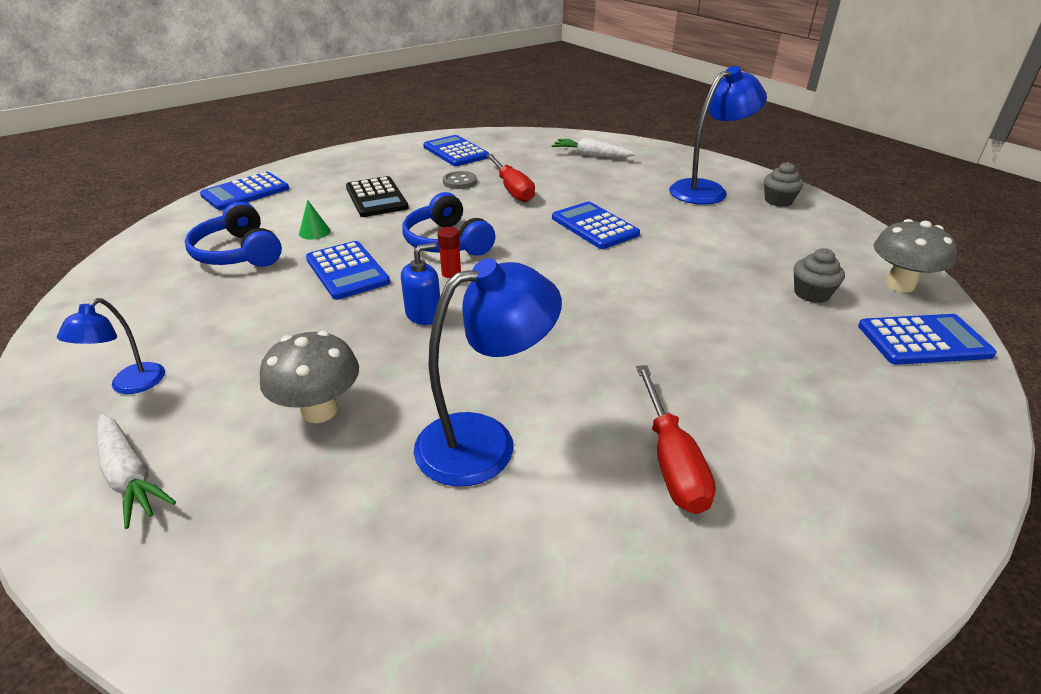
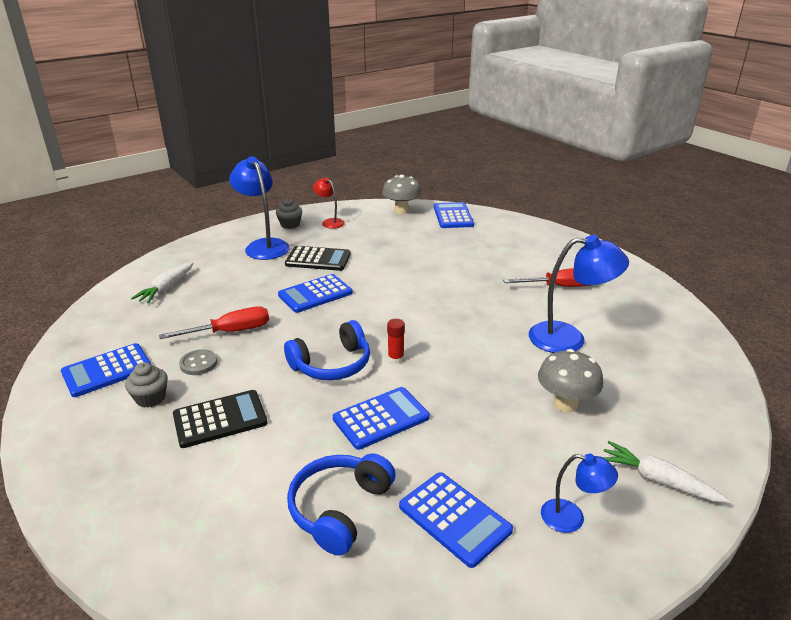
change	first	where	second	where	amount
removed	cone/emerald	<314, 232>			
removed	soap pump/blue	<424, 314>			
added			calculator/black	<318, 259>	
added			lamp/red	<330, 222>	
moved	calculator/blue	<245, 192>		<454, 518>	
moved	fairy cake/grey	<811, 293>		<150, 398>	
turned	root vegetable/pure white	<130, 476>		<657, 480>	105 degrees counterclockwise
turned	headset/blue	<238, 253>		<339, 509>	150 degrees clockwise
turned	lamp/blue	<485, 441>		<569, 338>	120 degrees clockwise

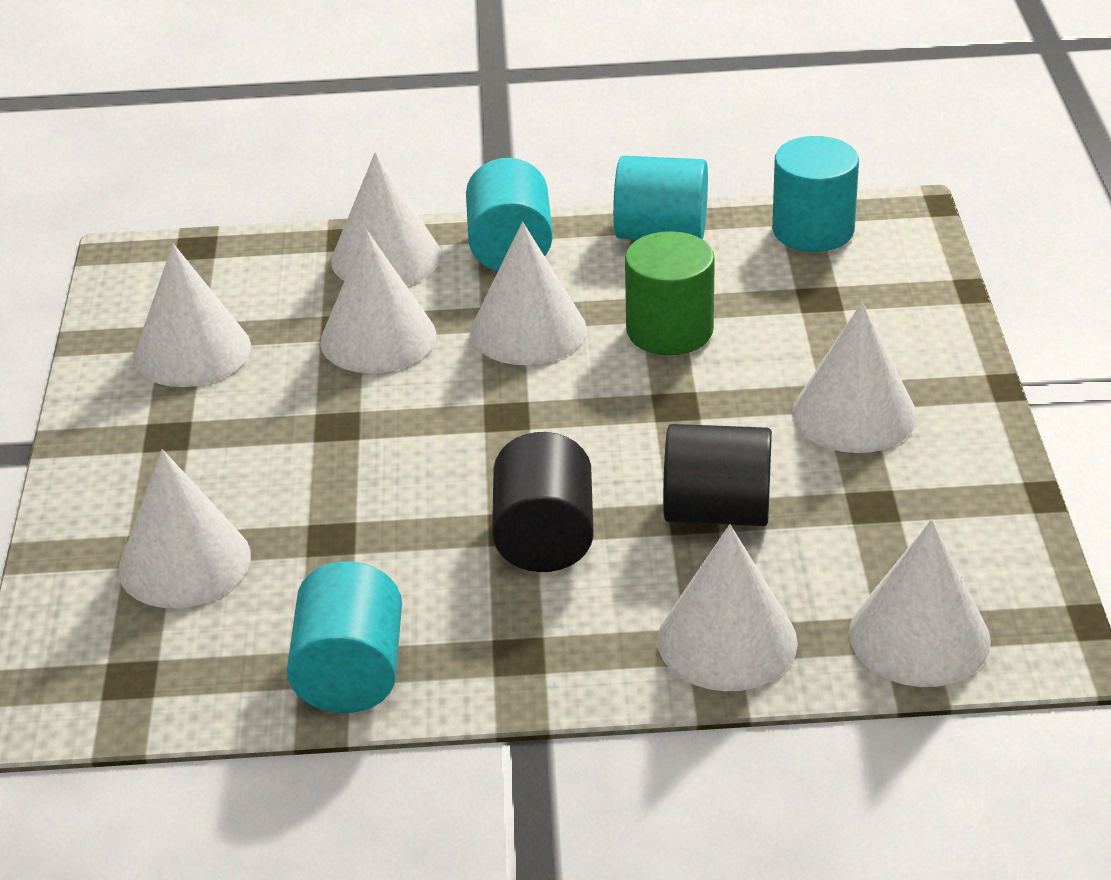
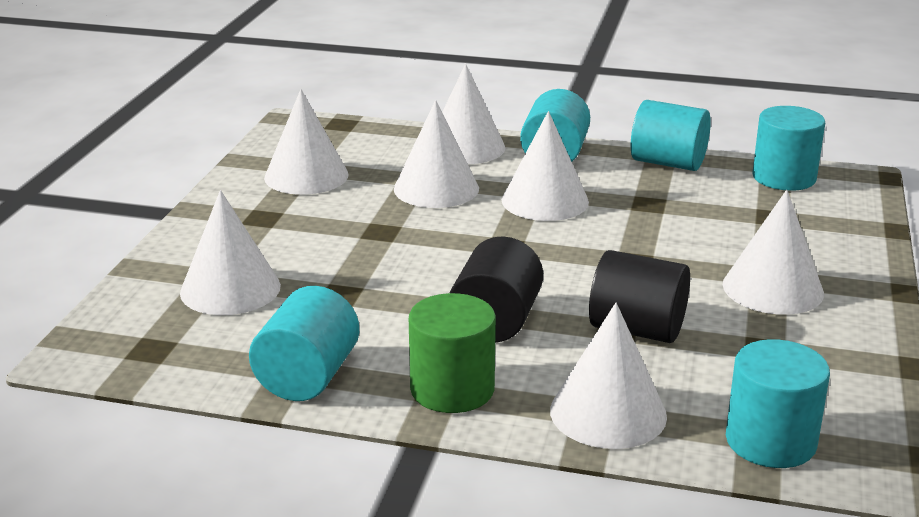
change	first	where	second	where	amount
moved	cylinder shape/emerald	<669, 330>		<452, 389>	
replaced	cone/pure white	<919, 636>	cylinder shape/aqua	<770, 441>	

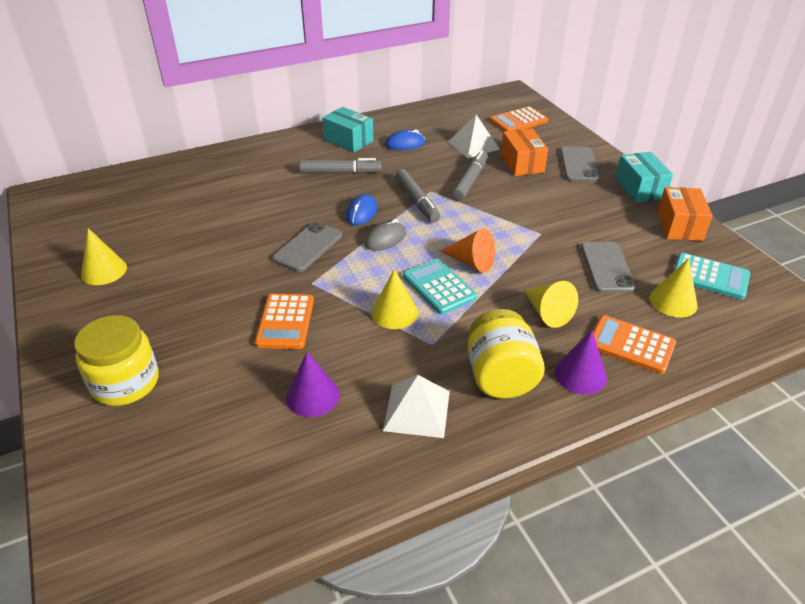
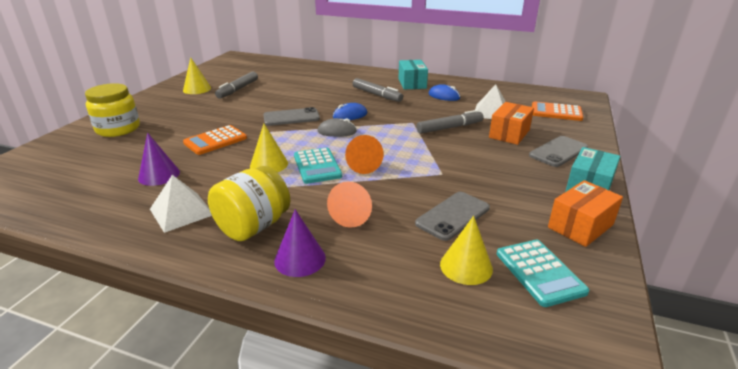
change	first	where	second	where	amount
removed	calculator/orange	<631, 345>			
moved	marker pen/grey	<417, 201>		<238, 89>	
recoloured	cone/golden	<547, 313>	cone/orange	<353, 215>	
turned	calculator/aqua	<439, 287>		<317, 166>	150 degrees clockwise

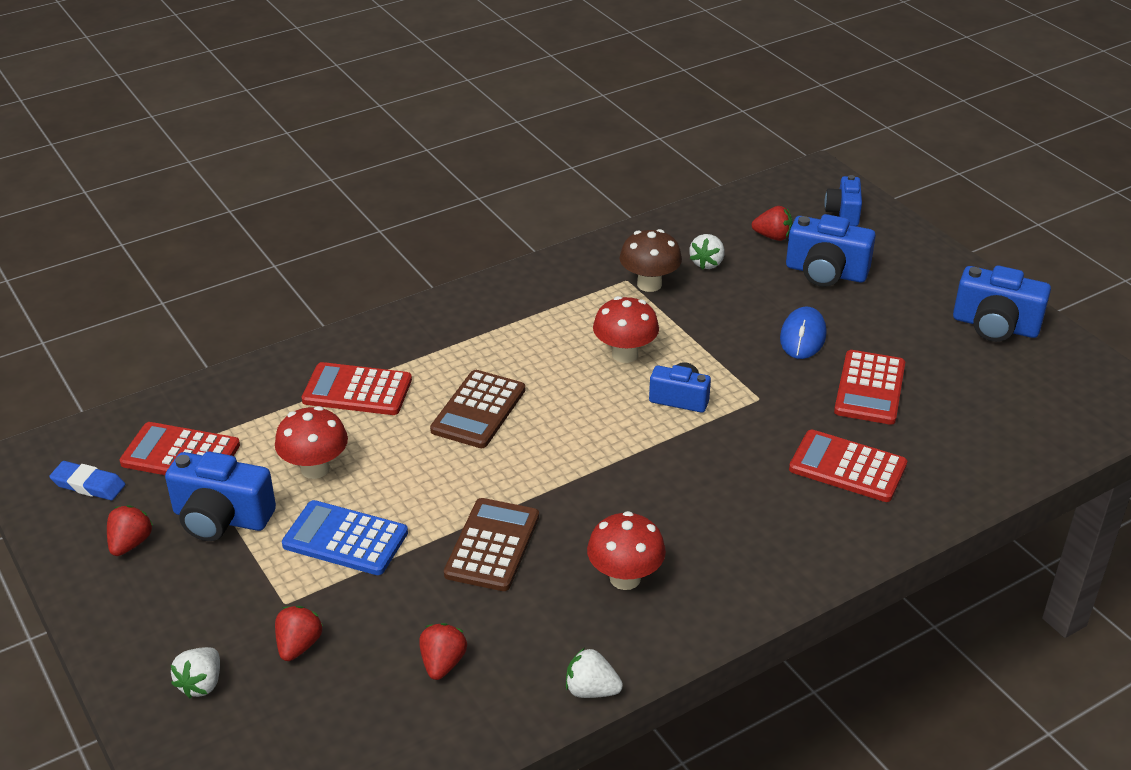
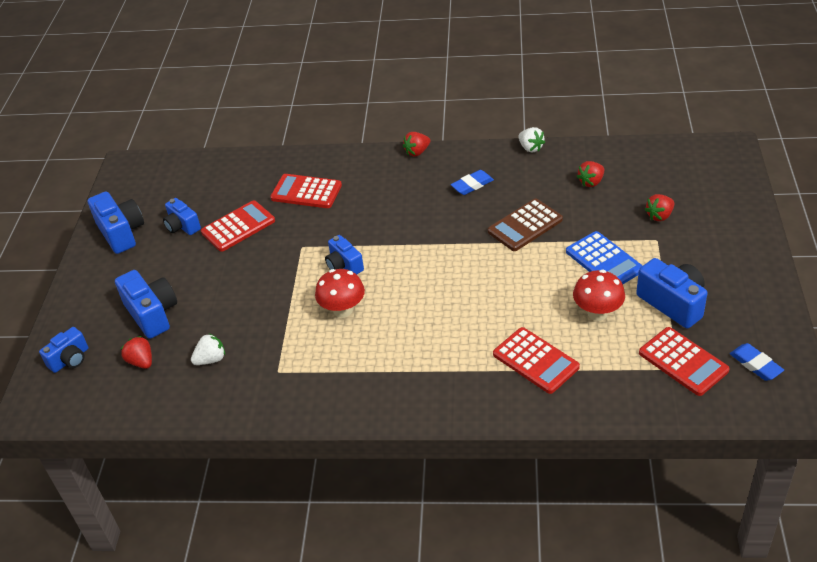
change	first	where	second	where	amount
removed	berry/pure white	<201, 684>			
removed	calculator/dark brown	<478, 410>			
removed	toadstool/dark brown	<649, 284>			
removed	PC mouse/blue	<802, 337>			
added			photo camera/blue	<182, 226>	
moved	berry/red	<130, 543>		<417, 152>	
replaced	toadstool/red	<625, 578>	pencil eraser/blue	<472, 185>	
turned	calculator/red	<847, 467>		<306, 192>	135 degrees clockwise

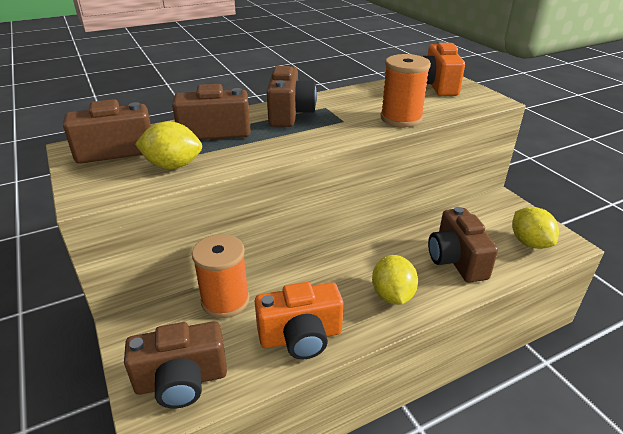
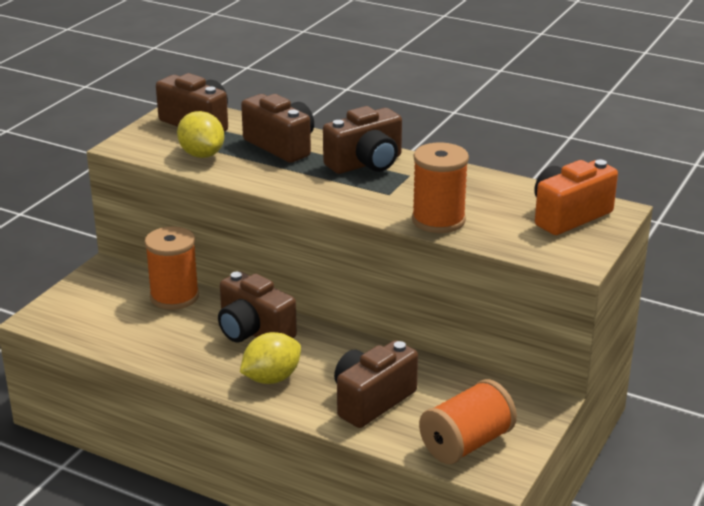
change	first	where	second	where	amount
removed	photo camera/orange	<301, 337>			
moved	photo camera/dark brown	<181, 380>		<253, 331>	
replaced	citrus fruit/golden	<529, 242>	spool/orange	<466, 443>	

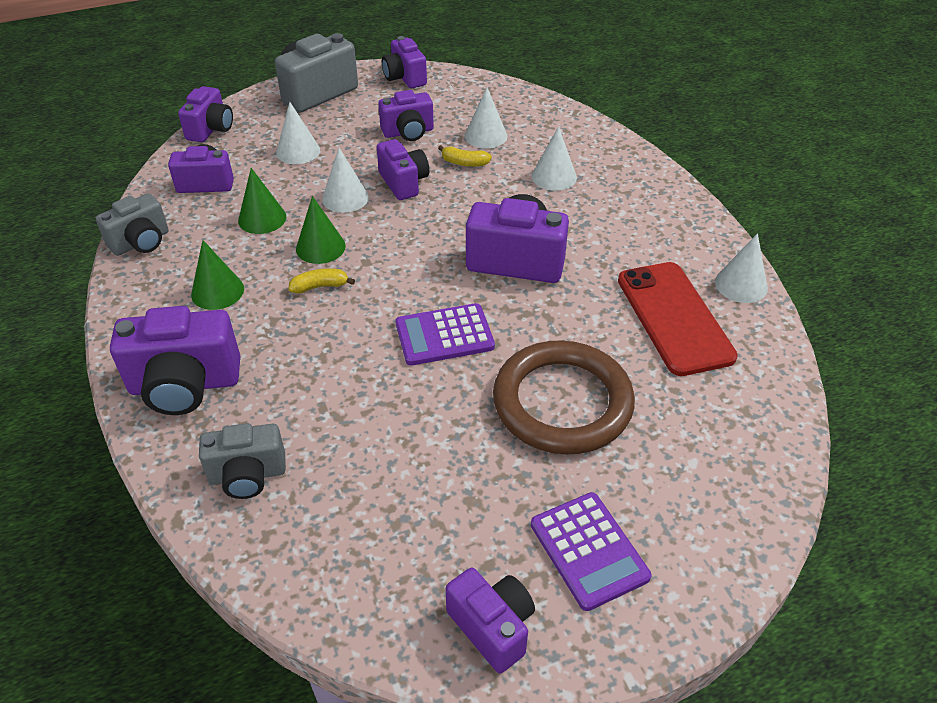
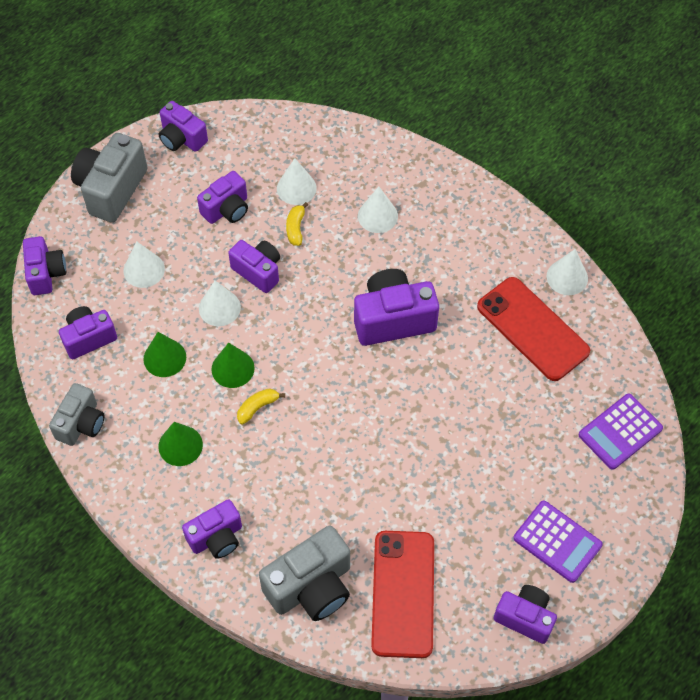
change	first	where	second	where	amount
removed	hoop/dark brown	<562, 402>			
added			smartphone/red	<403, 593>	
moved	calculator/violet	<444, 335>		<620, 432>	
turned	banana fruit/golden	<464, 163>		<296, 228>	105 degrees clockwise
resized	photo camera/violet	<185, 385>		<217, 537>	x0.64
resized	photo camera/grey	<248, 475>		<311, 586>	x1.56

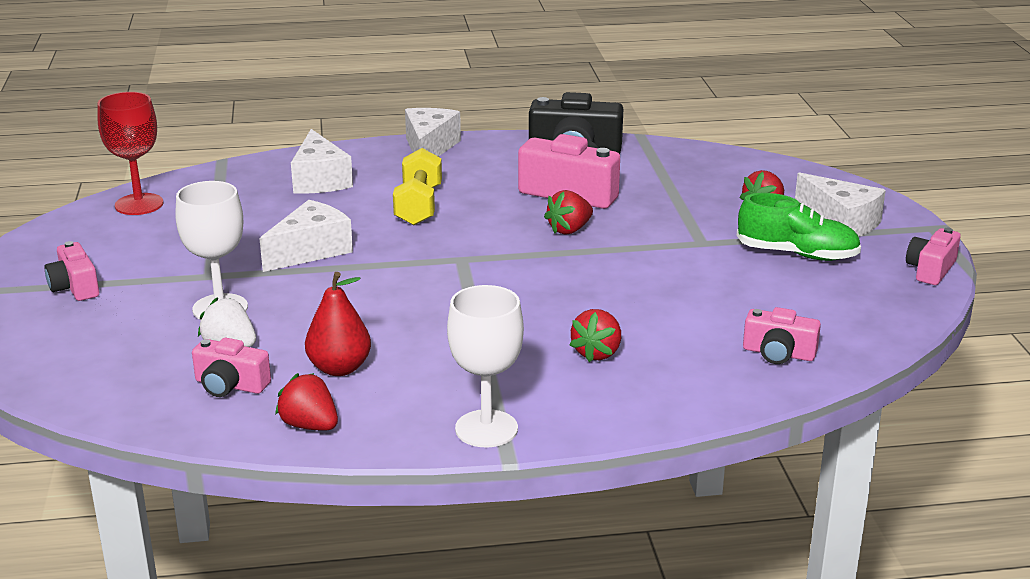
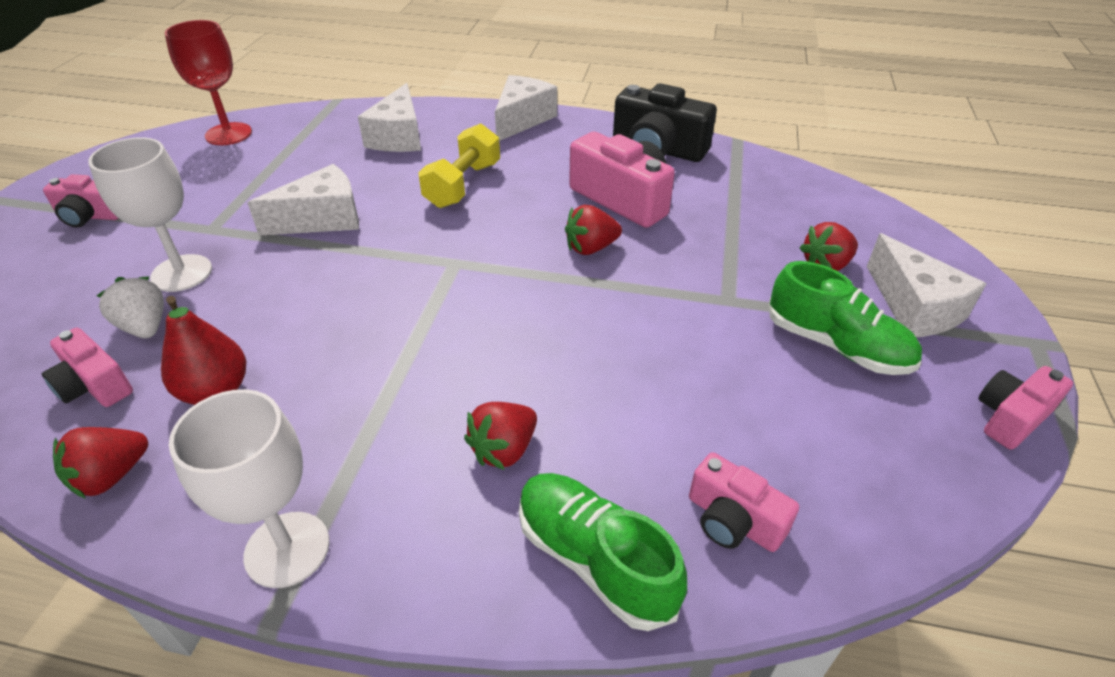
change	first	where	second	where	amount
added			sneaker/emerald	<594, 559>	
turned	photo camera/rosy	<75, 287>		<90, 216>	75 degrees counterclockwise
turned	berry/red	<309, 425>		<111, 476>	105 degrees counterclockwise

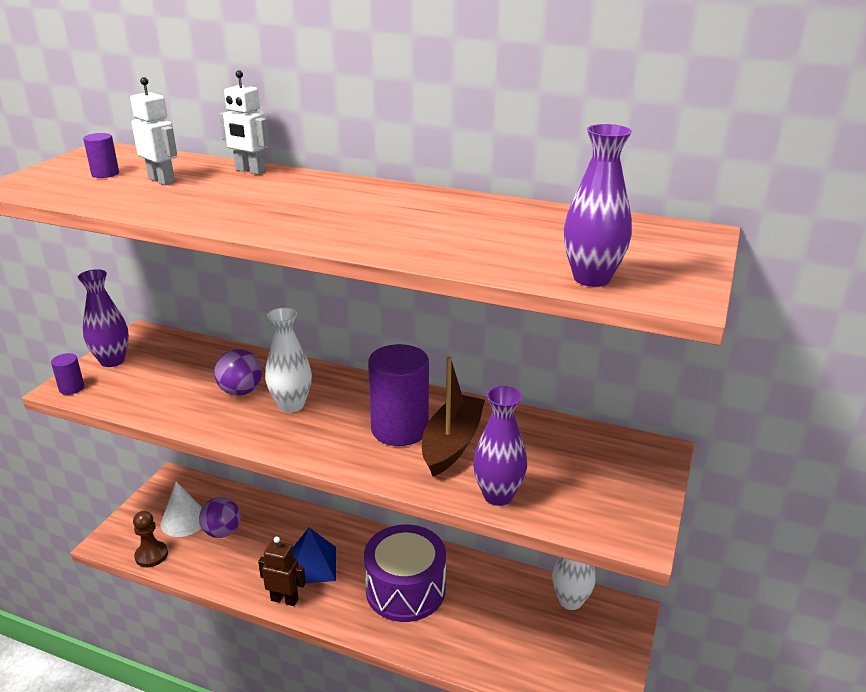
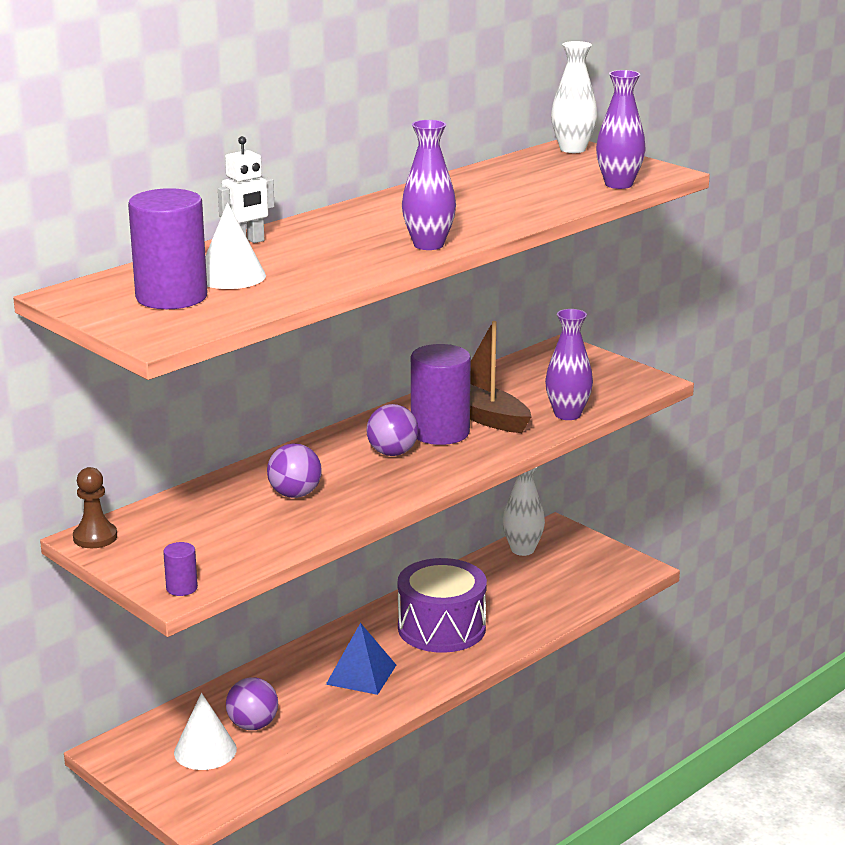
change	first	where	second	where	amount
removed	robot figure/dark brown	<284, 599>			
added			ball/violet	<392, 453>	
moved	vase/violet	<112, 361>		<428, 245>	
moved	chess pawn/dark brown	<151, 555>		<95, 537>	
moved	vase/pure white	<291, 405>		<572, 149>	
replaced	robot figure/pure white	<162, 181>	cone/pure white	<231, 276>	
resized	cylinder shape/violet	<105, 174>		<171, 297>	x2.24

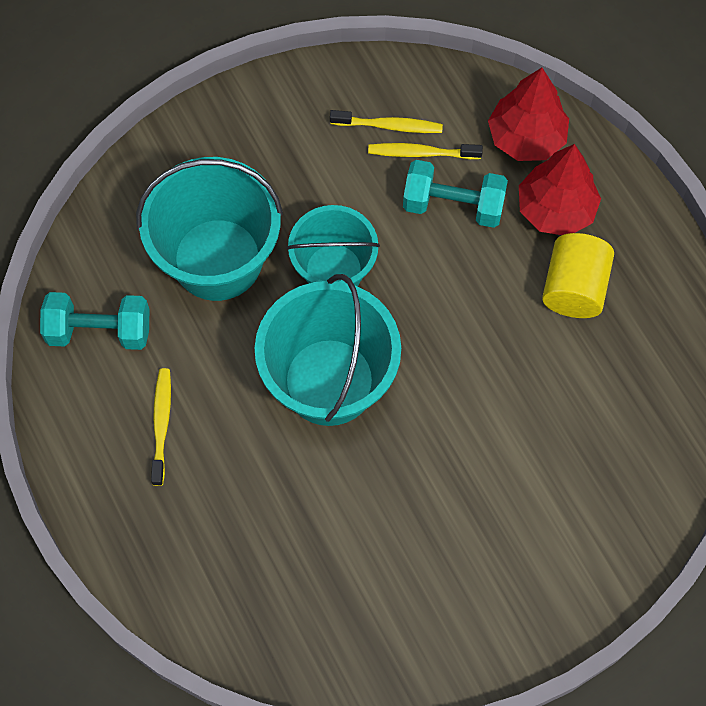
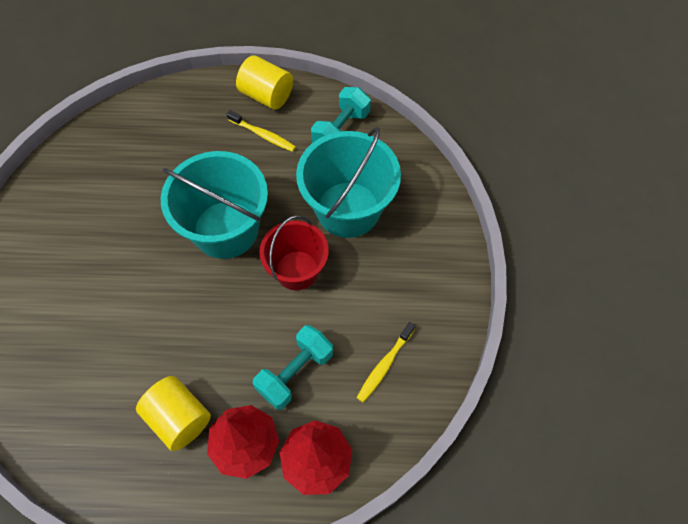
change	first	where	second	where	amount
removed	dental brush/golden	<421, 153>			
added			cylinder shape/golden	<266, 95>	
recoloured	pail/aqua	<333, 270>	pail/red	<297, 270>	

